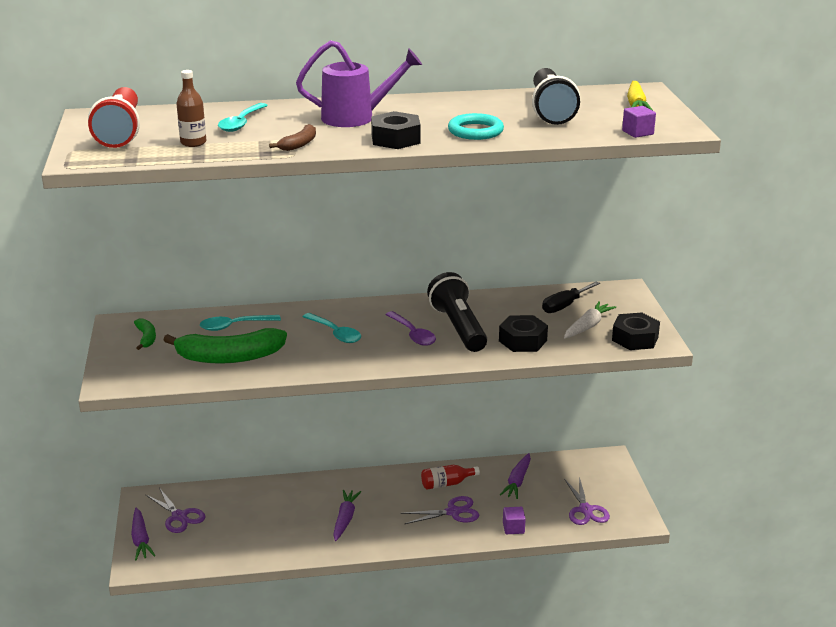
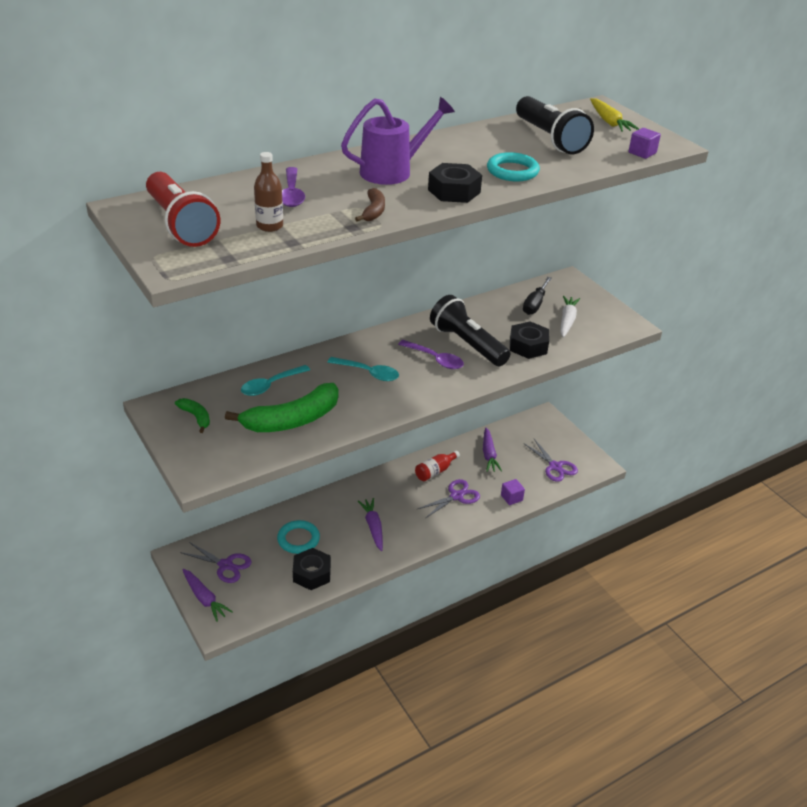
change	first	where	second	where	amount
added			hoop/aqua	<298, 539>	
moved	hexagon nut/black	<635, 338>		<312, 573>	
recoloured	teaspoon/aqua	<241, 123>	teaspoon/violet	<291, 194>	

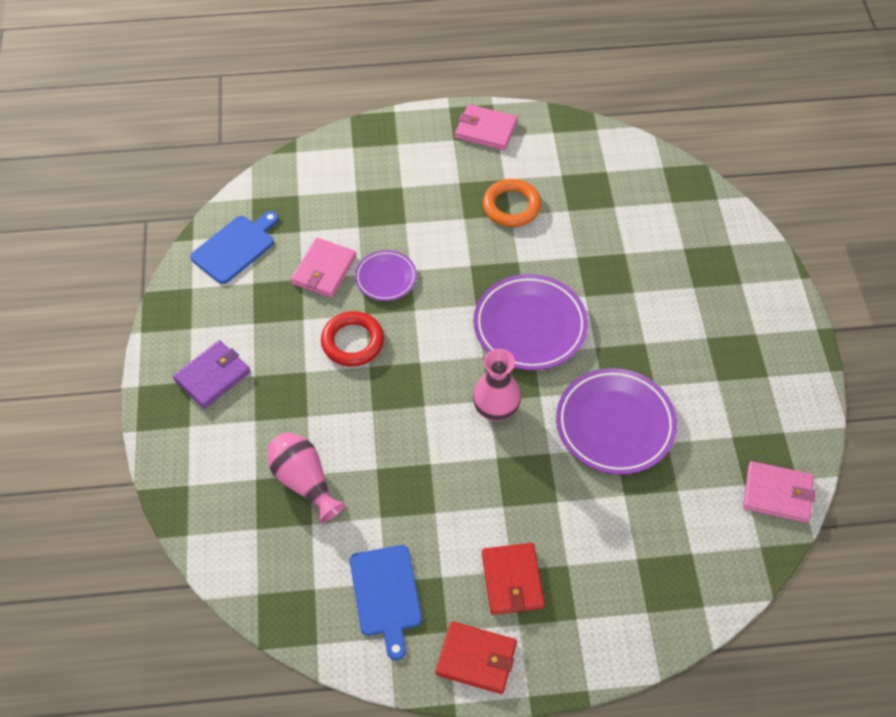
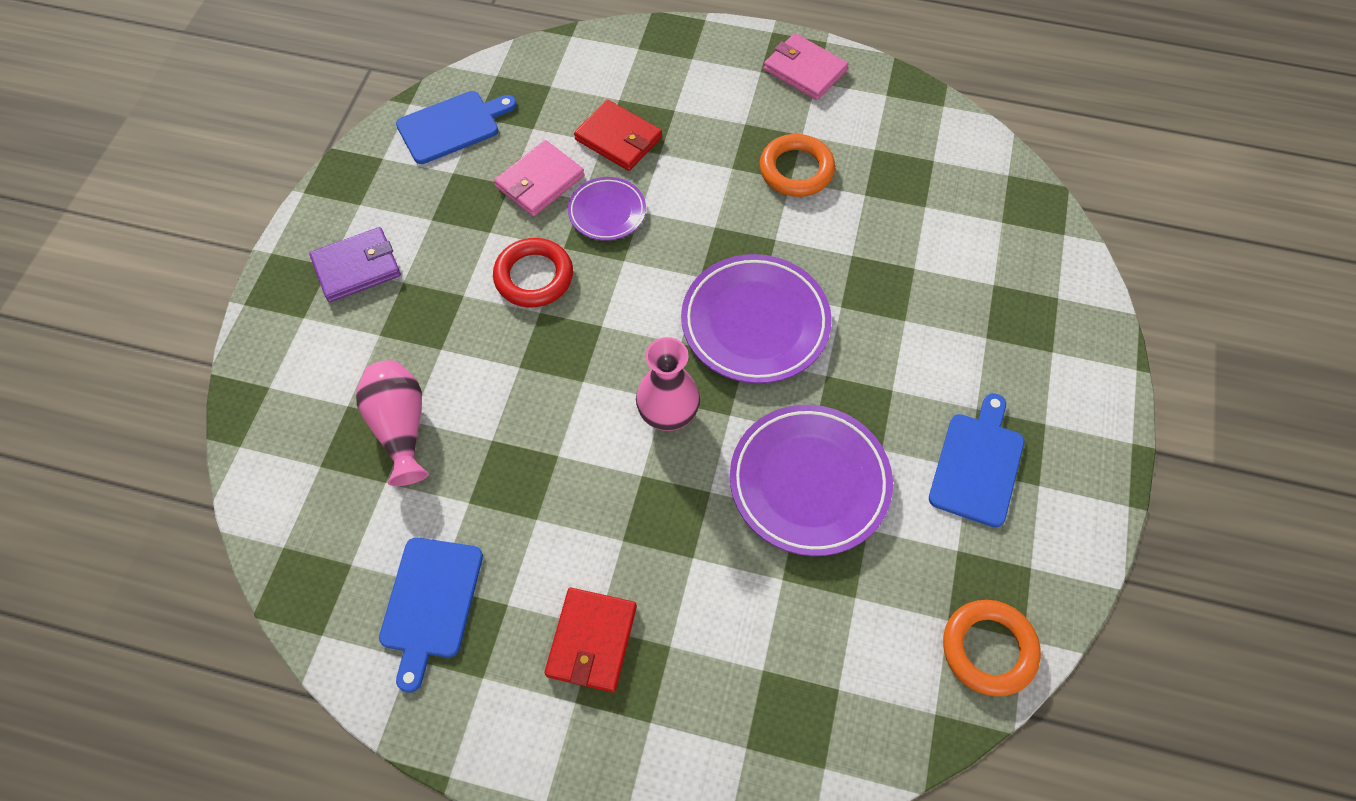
change	first	where	second	where	amount
added			bread board/blue	<978, 464>	
moved	billfold/red	<476, 659>		<618, 139>	
replaced	billfold/rosy	<777, 494>	hoop/orange	<988, 649>	

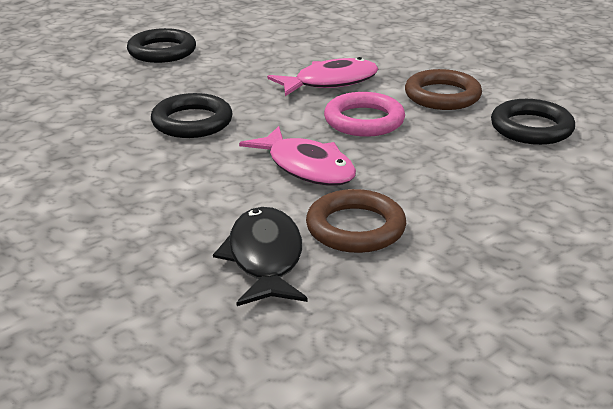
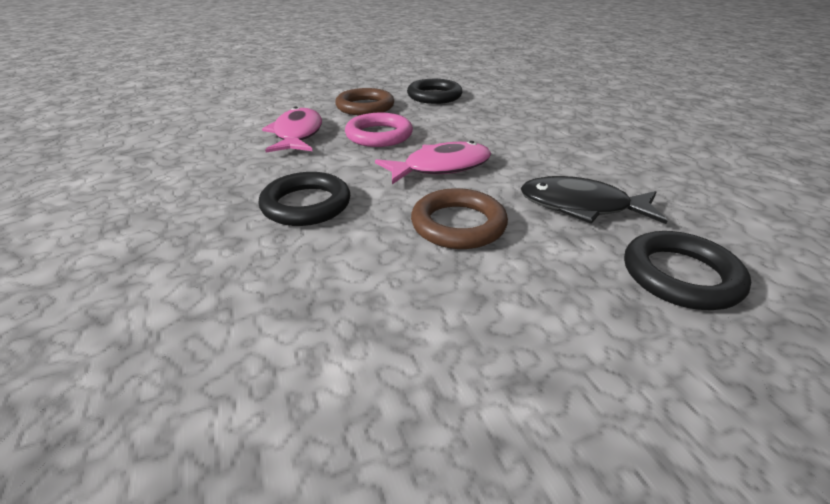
change	first	where	second	where	amount
moved	hoop/black	<162, 51>		<680, 276>	
moved	hoop/dark brown	<355, 228>		<458, 224>	

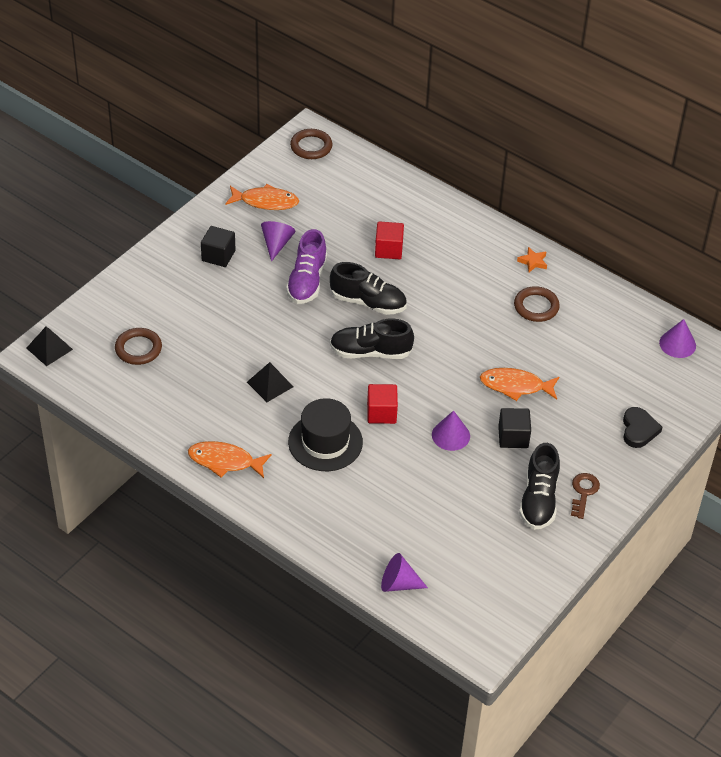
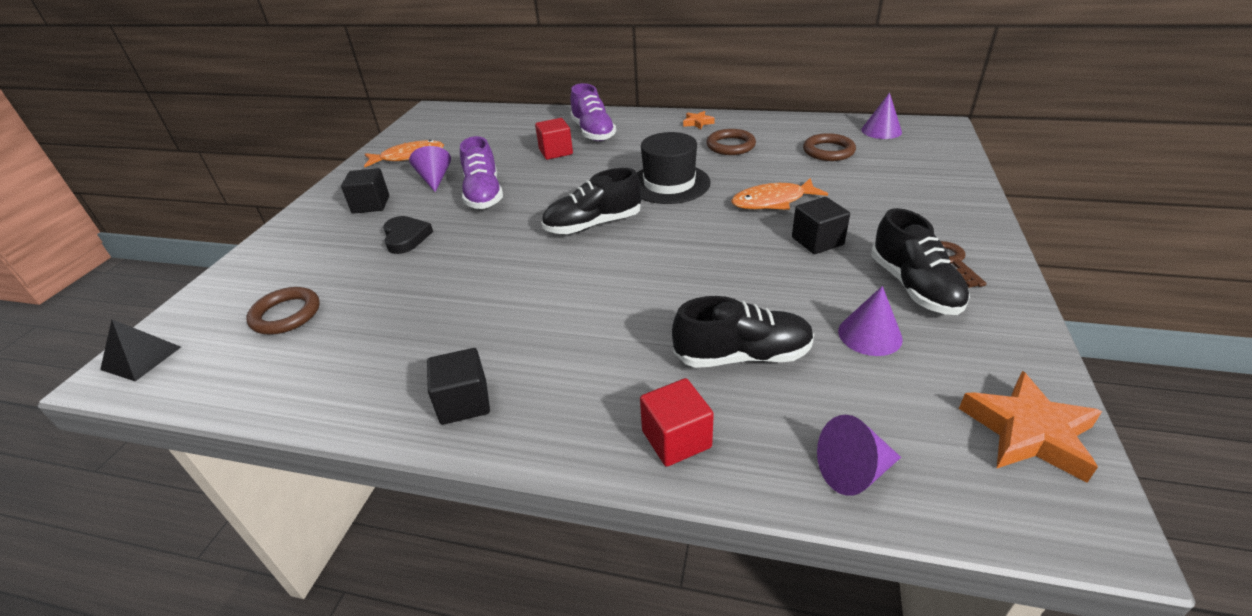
change	first	where	second	where	amount
removed	pyramid shape/black	<270, 384>			
added			sneaker/violet	<593, 132>	
added			five-pointed star/orange	<1028, 432>	
moved	hat/black	<325, 442>		<669, 184>	
moved	hoop/dark brown	<311, 146>		<828, 151>	
moved	sneaker/black	<368, 302>		<742, 356>	
moved	block/red	<381, 413>		<676, 439>	
moved	cone/violet	<451, 435>		<870, 335>	
moved	heart/black	<638, 430>		<406, 237>	
replaced	fish figure/orange	<225, 461>	block/black	<464, 402>	

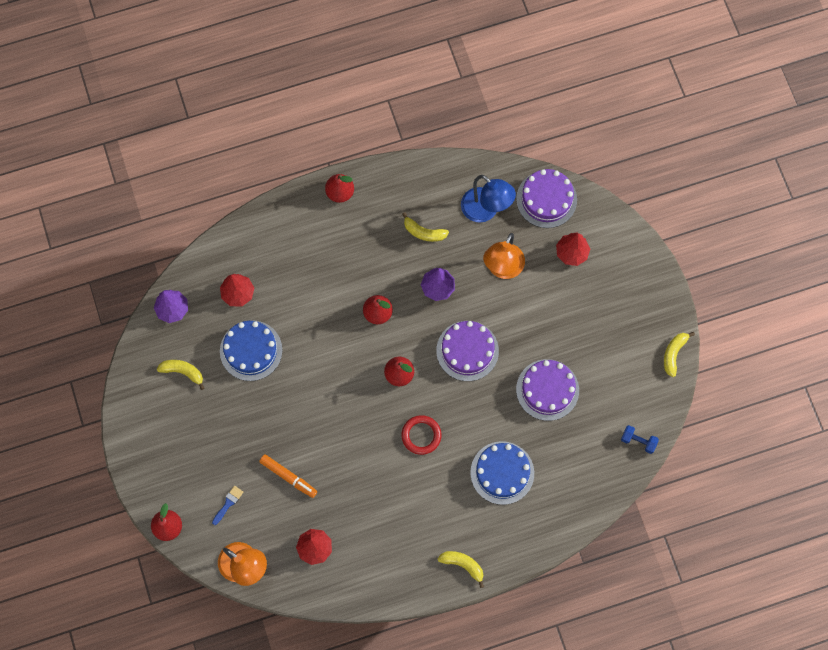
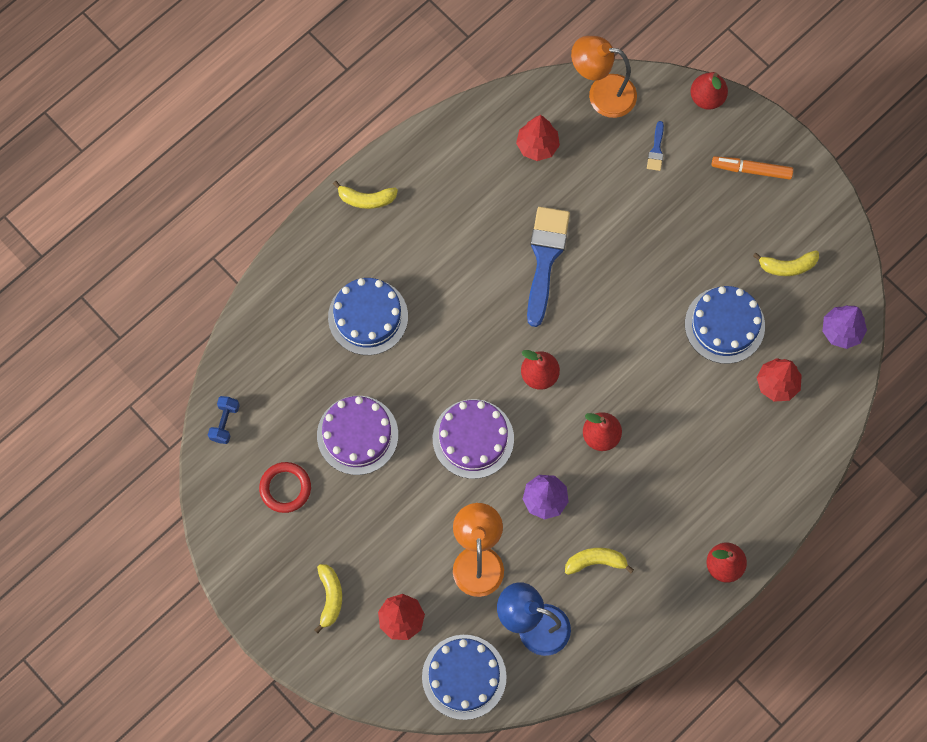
change	first	where	second	where	amount
added			paintbrush/blue	<545, 258>	
moved	marker pen/orange	<288, 477>		<751, 170>	
moved	hoop/red	<421, 435>		<285, 488>	
moved	banana fruit/golden	<673, 354>		<330, 597>	
recoloured	layer cake/violet	<546, 199>	layer cake/blue	<464, 677>	
turned	free weight/blue	<638, 441>		<225, 422>	75 degrees counterclockwise

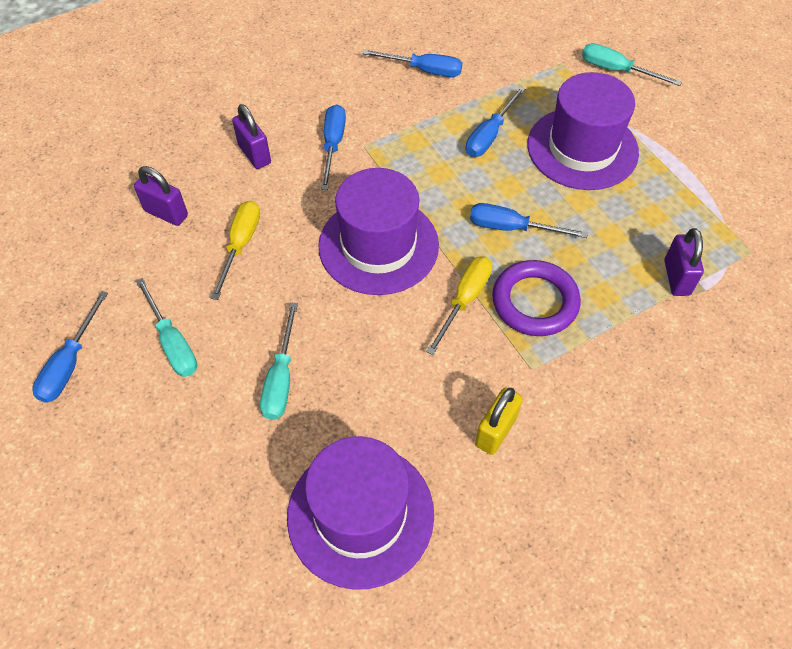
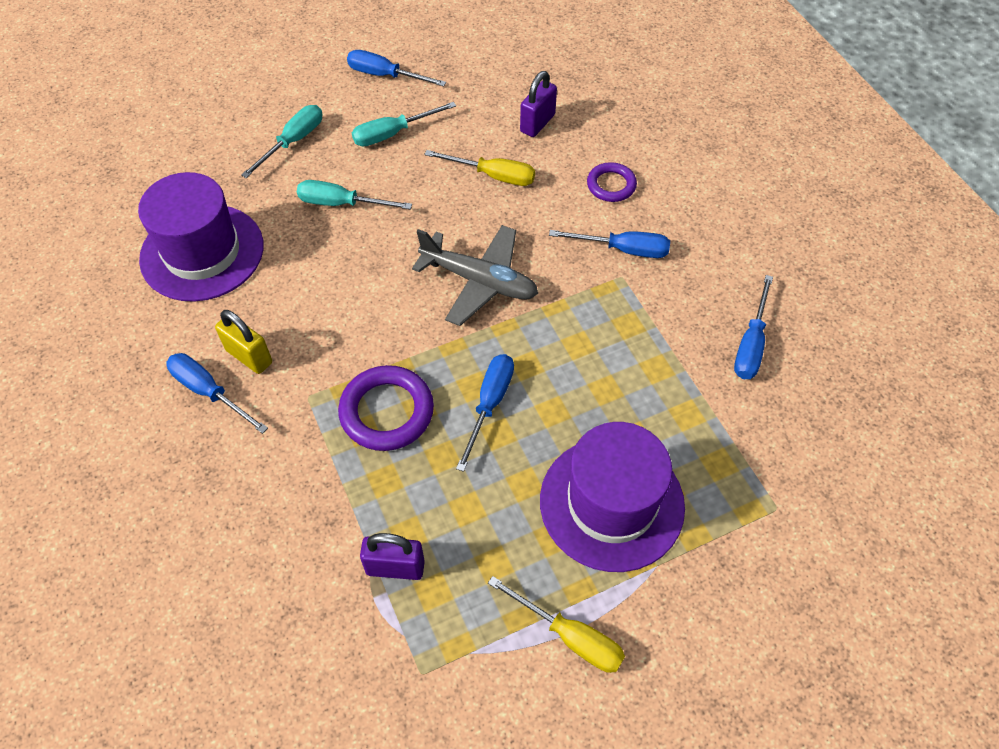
change	first	where	second	where	amount
moved	hand screwdriver/golden	<464, 300>		<570, 636>	
moved	hand screwdriver/blue	<489, 135>		<209, 392>	
moved	hand screwdriver/aqua	<616, 70>		<293, 142>	
replaced	small lock/violet	<254, 154>	hoop/violet	<611, 185>	
replaced	hat/violet	<378, 245>	toy plane/grey	<479, 281>	

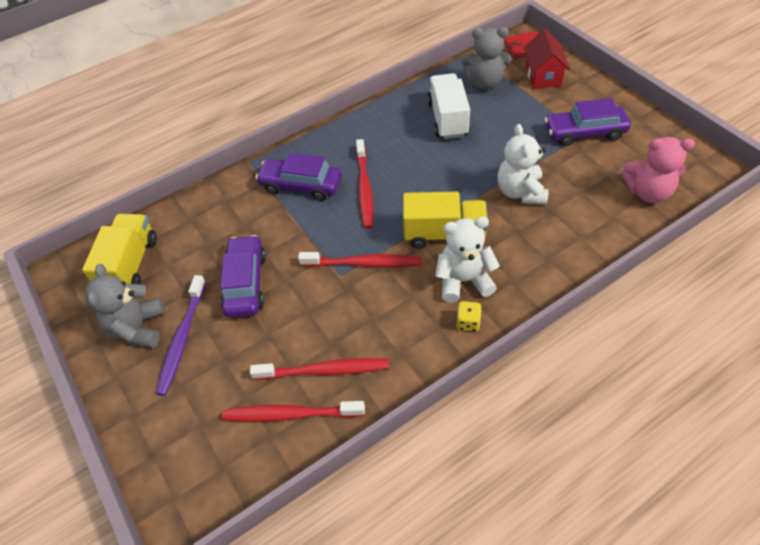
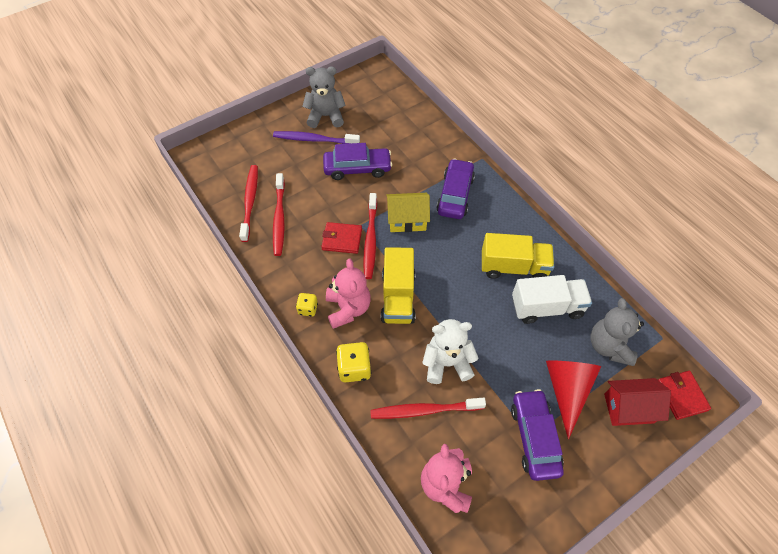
change	first	where	second	where	amount
added			billfold/red	<342, 239>	
added			die/golden	<354, 368>	
added			house/golden	<407, 220>	
added			cone/red	<567, 390>	
moved	truck/golden	<130, 265>		<513, 267>	
moved	dental brush/red	<364, 189>		<424, 410>	
recoloured	stuffed bear/pure white	<463, 280>	stuffed bear/rosy	<348, 308>	

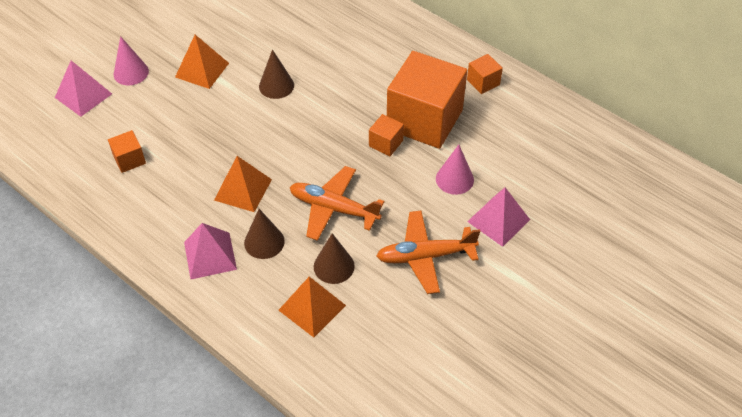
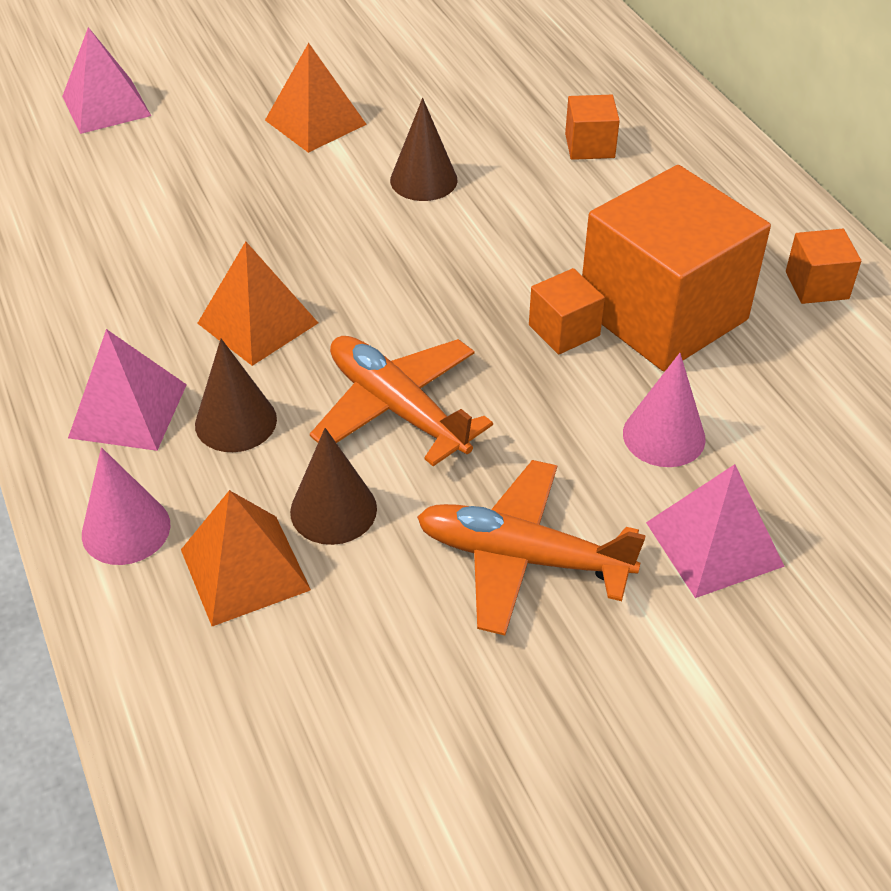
change	first	where	second	where	amount
moved	block/orange	<129, 159>		<589, 146>	
moved	cone/rosy	<131, 72>		<126, 529>	

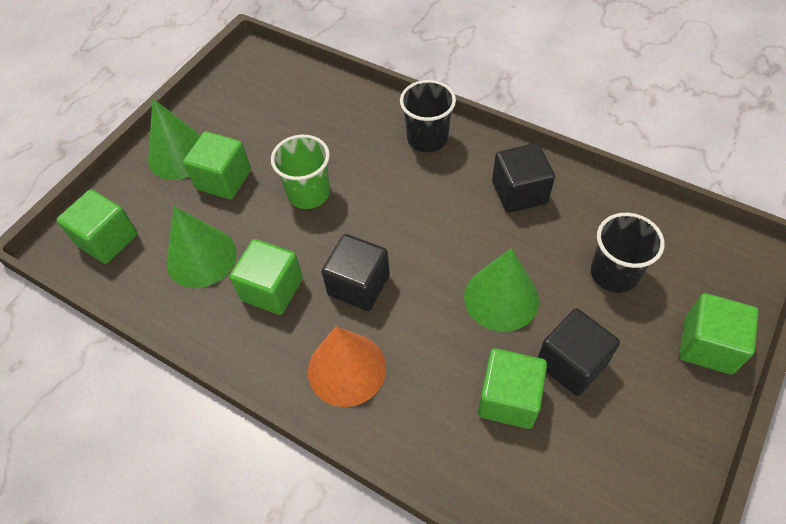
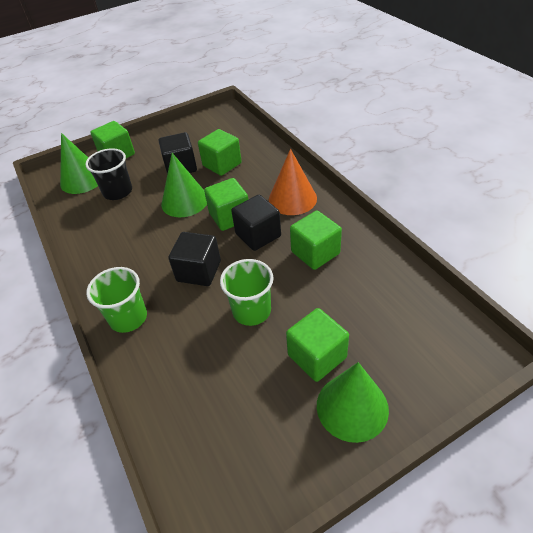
change	first	where	second	where	amount
moved	block/emerald	<107, 240>		<230, 217>	
moved	cone/emerald	<201, 257>		<82, 179>	
moved	block/black	<519, 192>		<199, 271>	
recoloured	tumbler/black	<427, 138>	tumbler/emerald	<128, 318>	

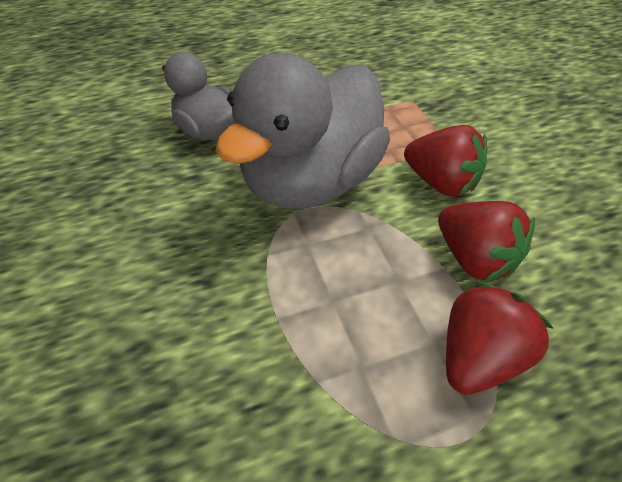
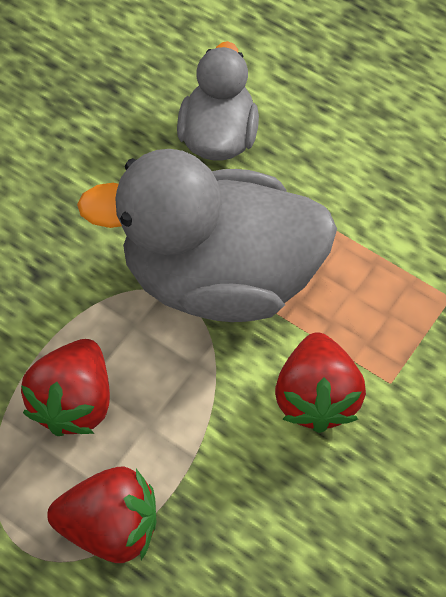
change	first	where	second	where	amount
moved	berry/red	<473, 258>		<74, 402>	

